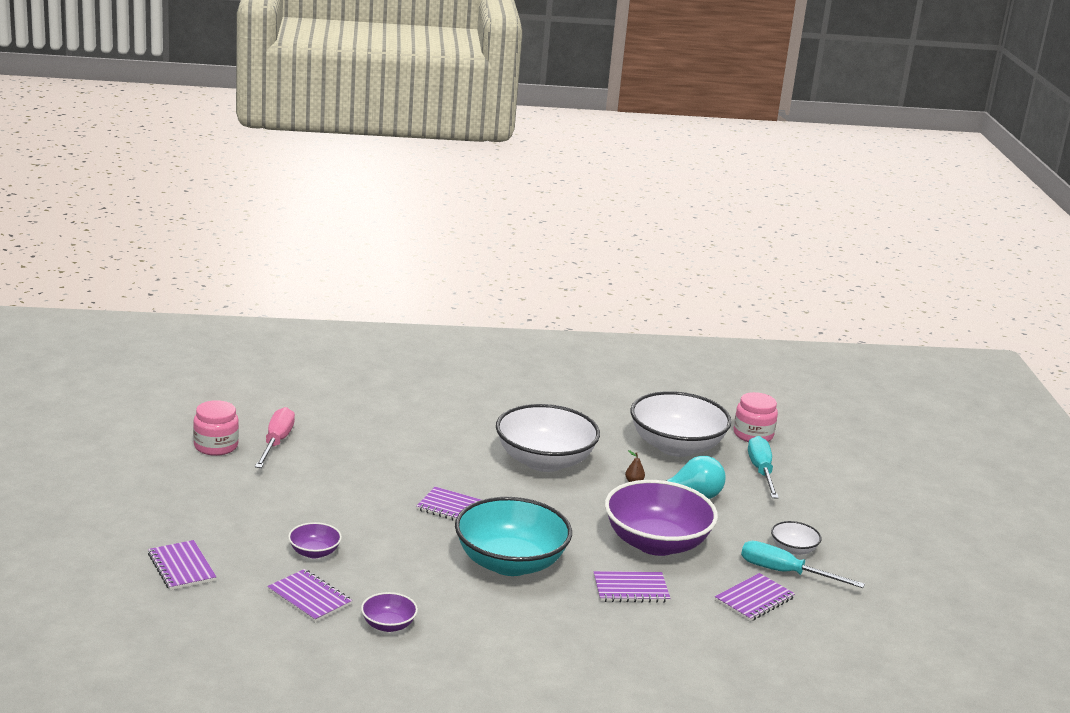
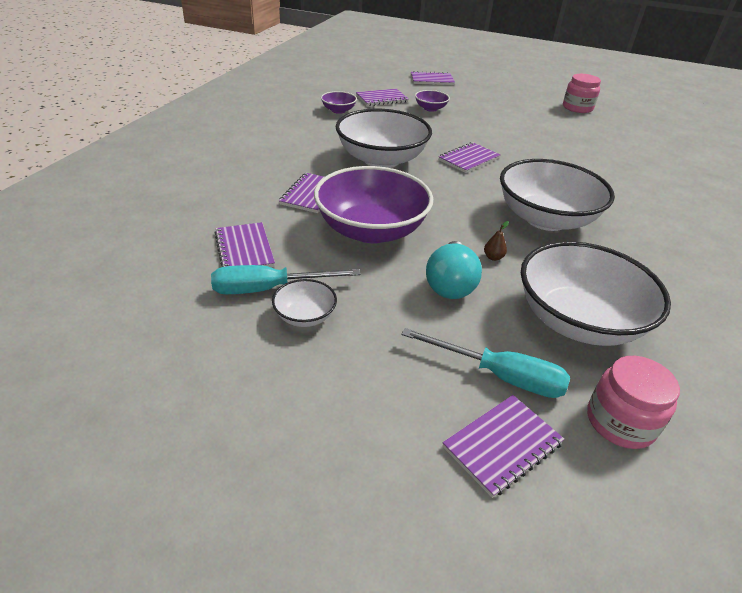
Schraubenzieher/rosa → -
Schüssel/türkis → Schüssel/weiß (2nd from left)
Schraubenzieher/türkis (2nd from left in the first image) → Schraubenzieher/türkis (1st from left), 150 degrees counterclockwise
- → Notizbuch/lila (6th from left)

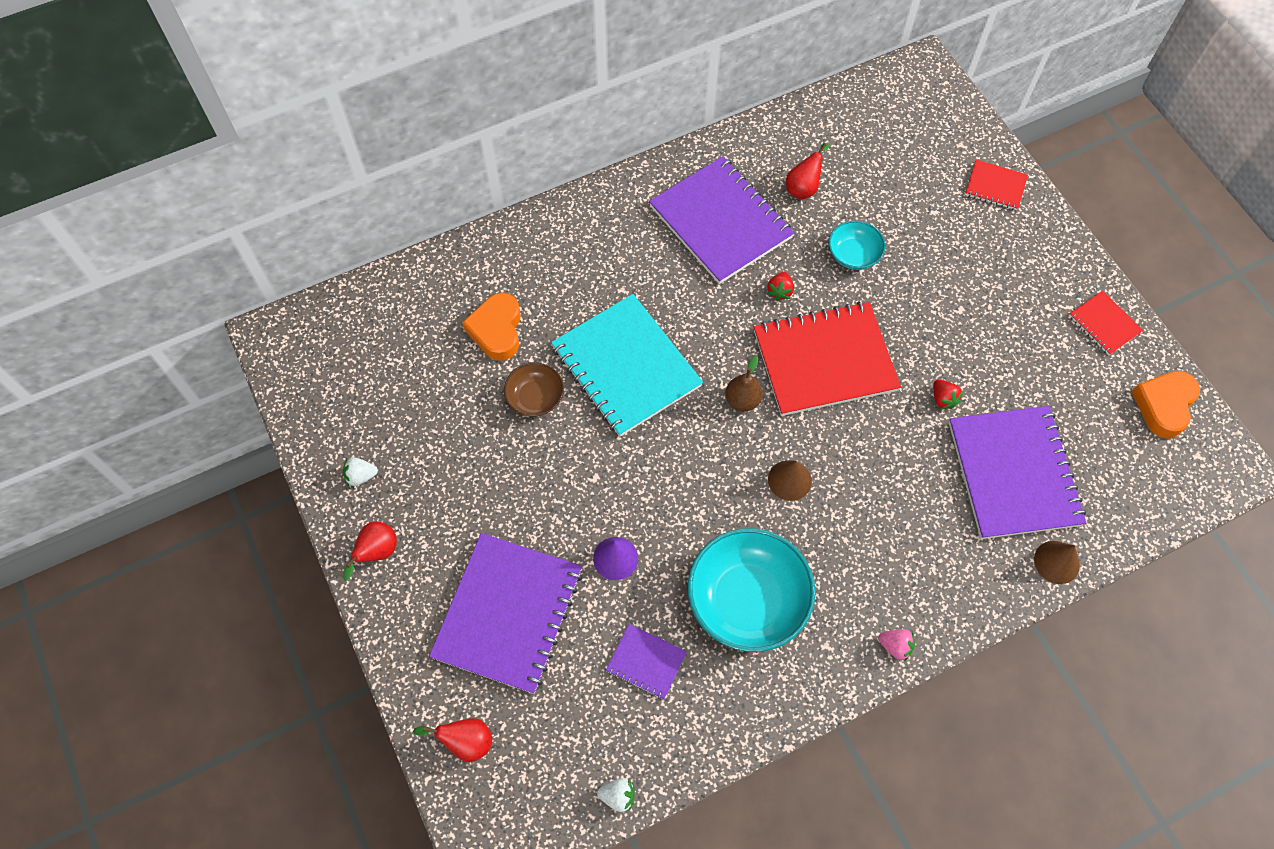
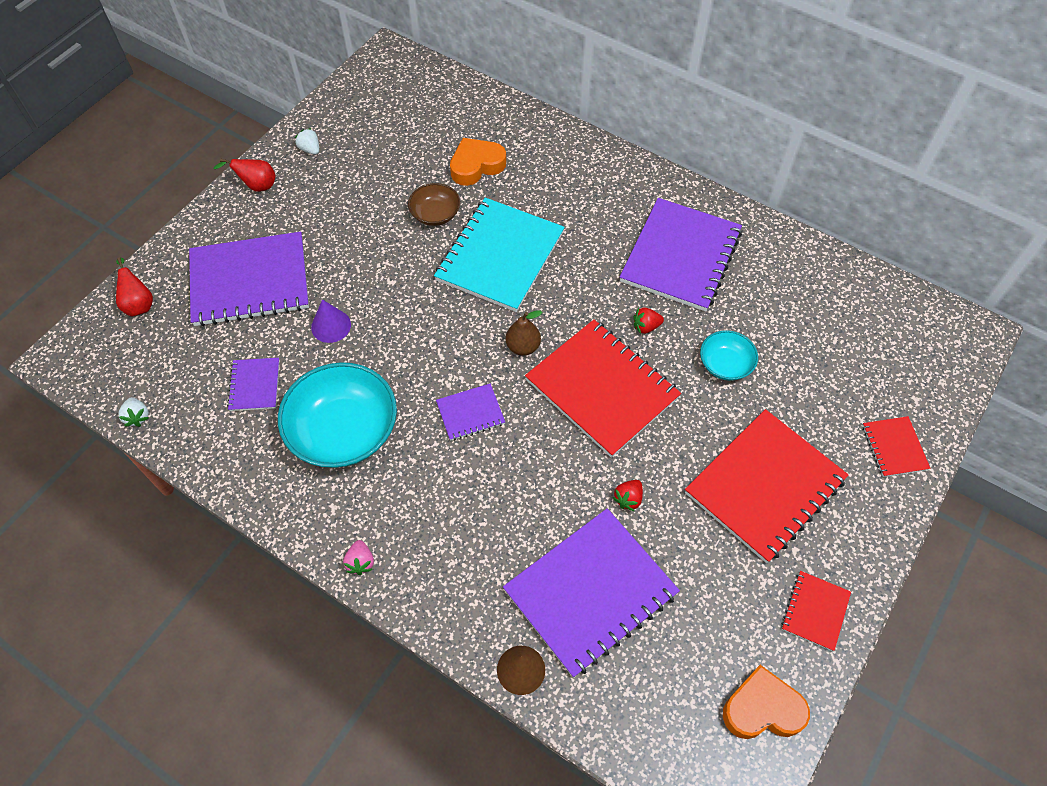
Birne/rot (3rd from left) → -
Kegel/braun (1st from left) → Notizbuch/lila (3rd from left)
- → Notizbuch/rot (2nd from left)

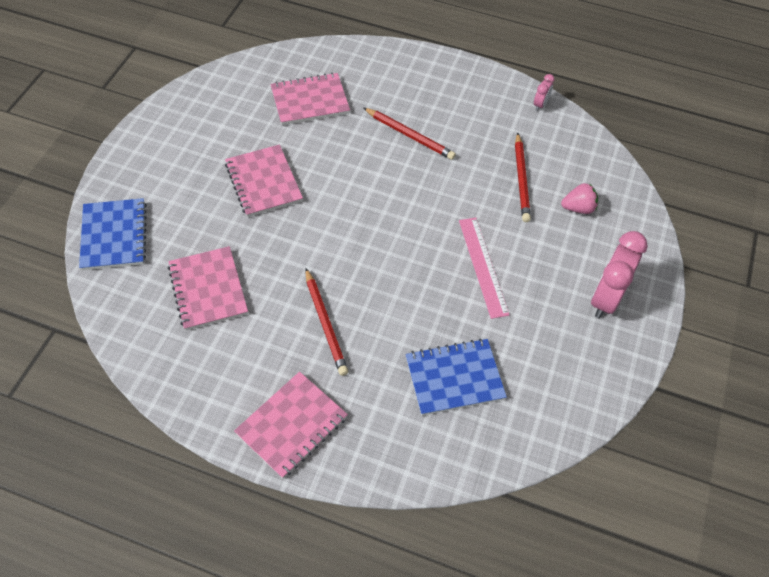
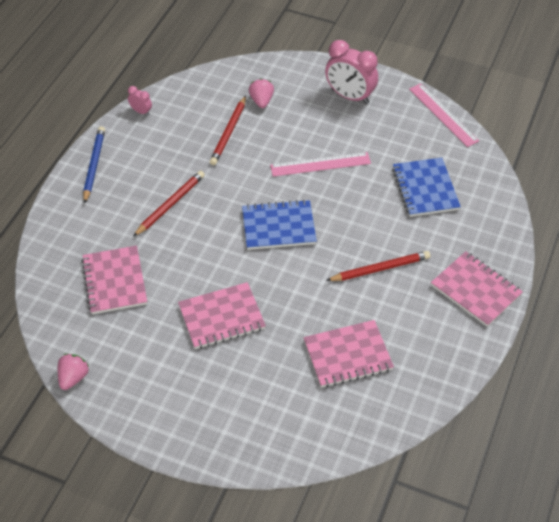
Bleistift/rot (3rd from left in the first image) → Bleistift/rot (2nd from left), 105 degrees clockwise
Notizbuch/blau (1st from left), move
- → Lineal/rosa (2nd from left)
- → Bleistift/blau
- → Erdbeere/rosa (1st from left)

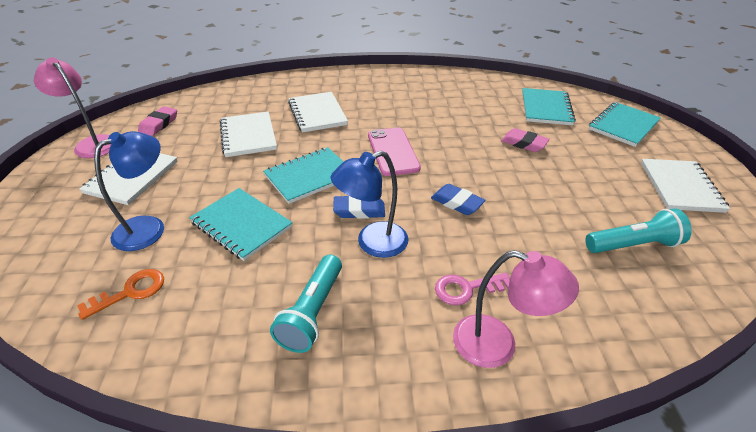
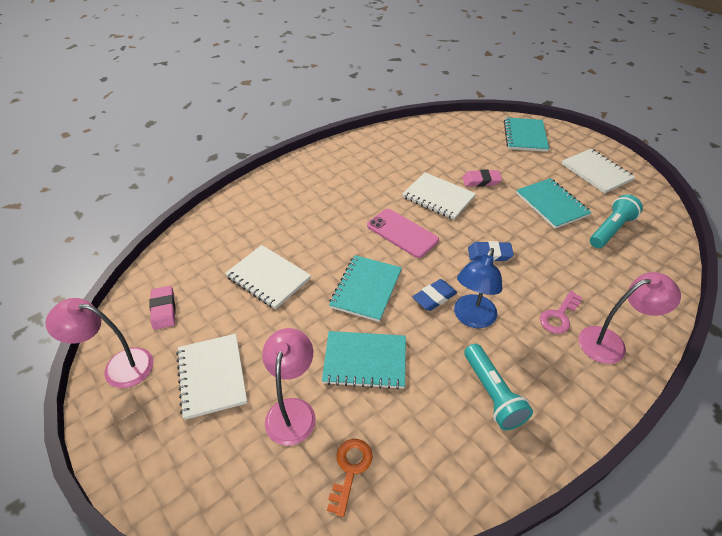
Notizbuch/türkis (3rd from left in the first image) → Notizbuch/türkis (4th from left), move
Notizbuch/weiß (3rd from left), move
Lampe/blau (1st from left) → Lampe/rosa (2nd from left)

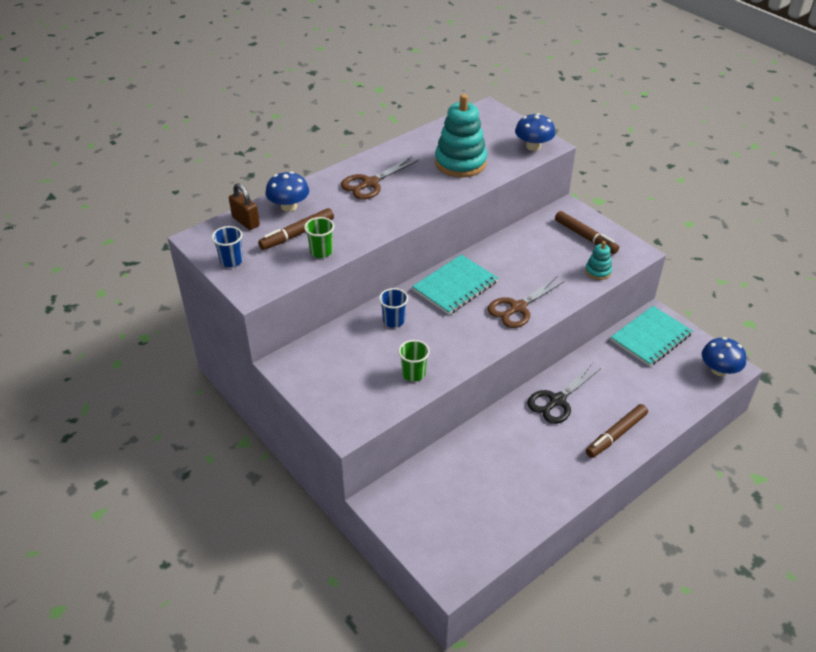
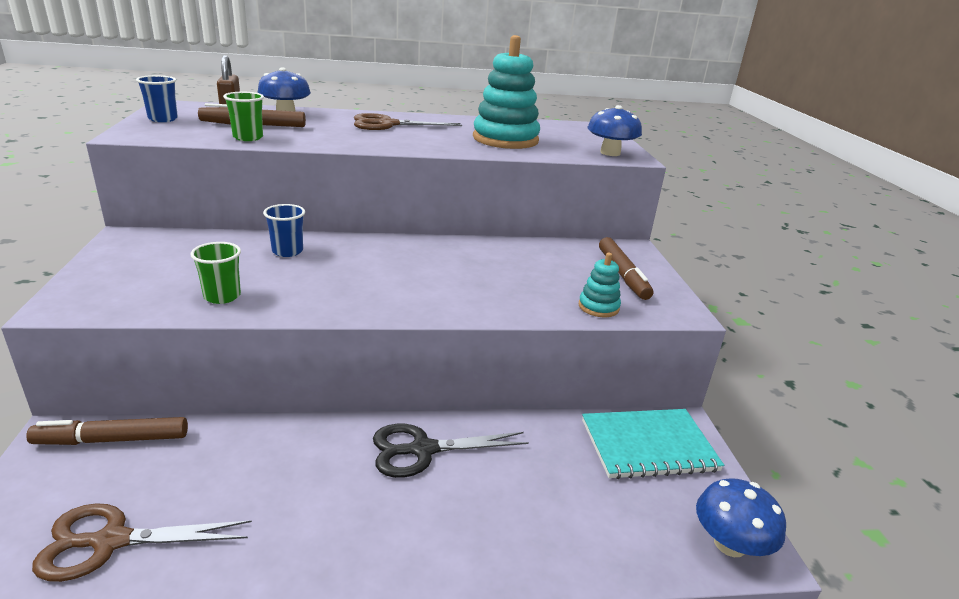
Notizbuch/türkis (1st from left) → -
Schere/braun (2nd from left in the first image) → Schere/braun (1st from left), move
Filzstift/braun (3rd from left in the first image) → Filzstift/braun (1st from left), move

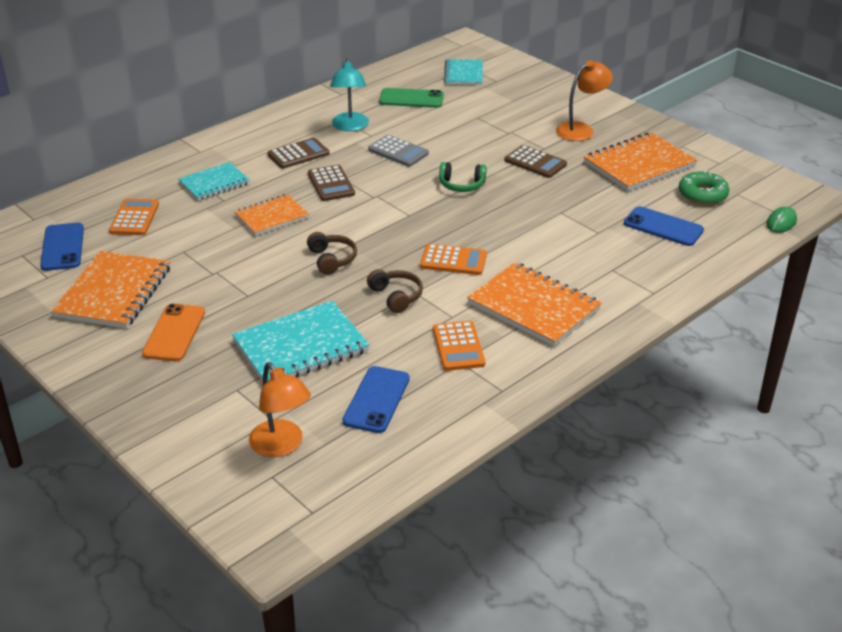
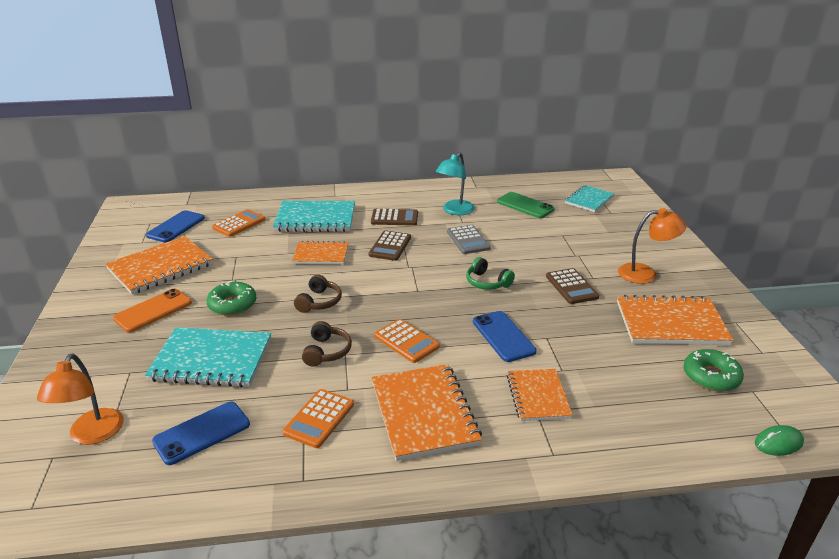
Notizbuch/türkis (1st from left in the first image) → Notizbuch/türkis (2nd from left), x1.60
Handy/blau (3rd from left), move
- → Donut/grün (1st from left)
- → Notizbuch/orange (4th from left)

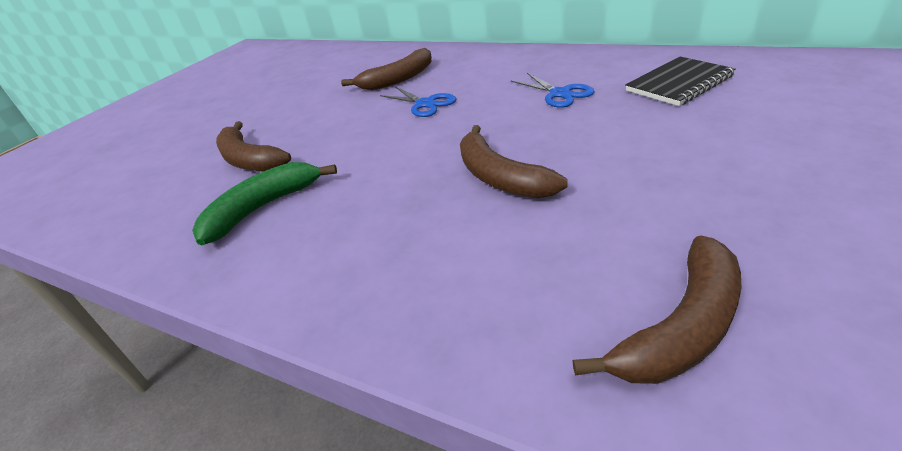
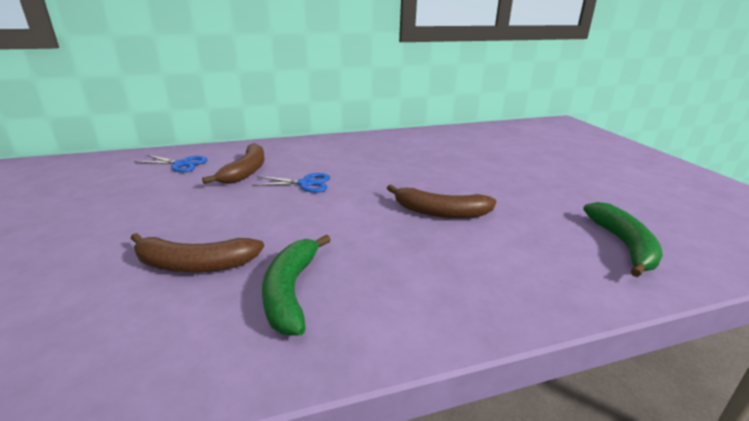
Notizbuch/schwarz → -
Schere/blau (2nd from left in the first image) → Schere/blau (1st from left), move
Banane/braun (4th from left) → Banane/grün (2nd from left)

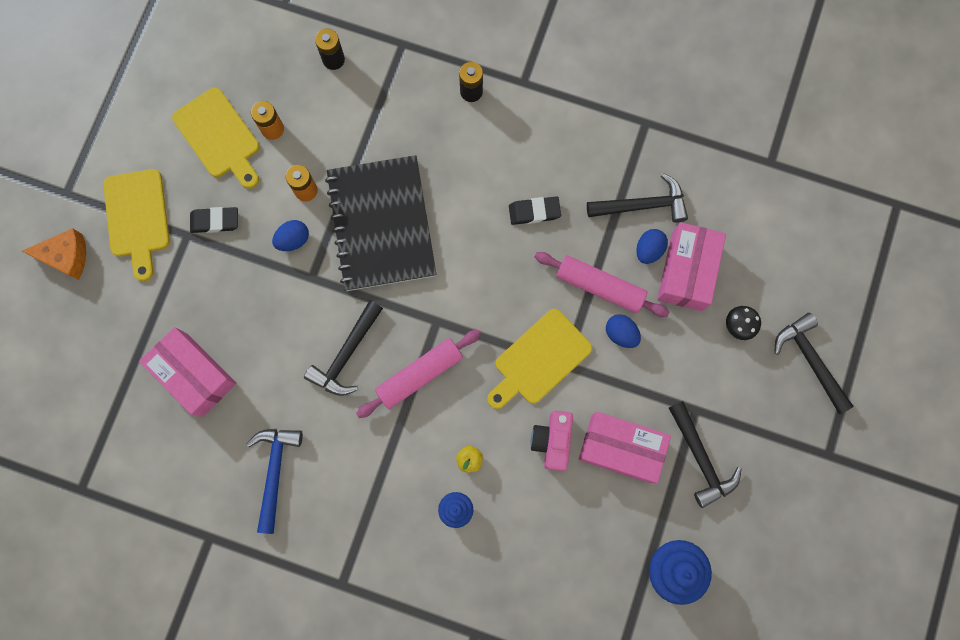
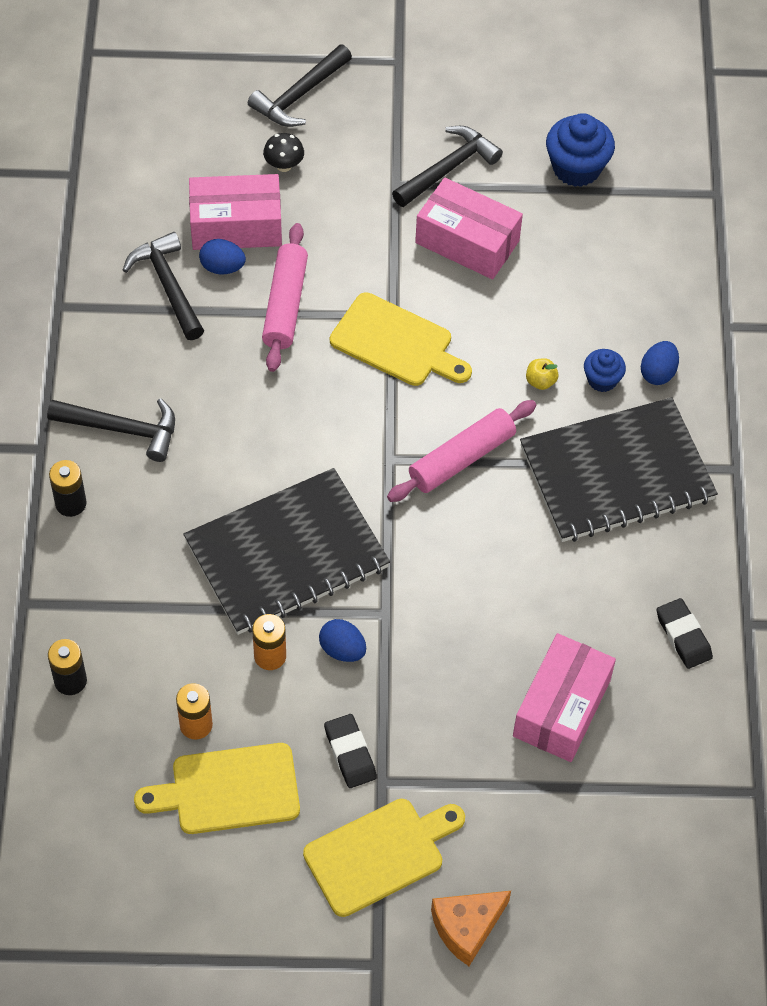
Schneidebrett/gelb (2nd from left in the first image) → Schneidebrett/gelb (1st from left), 135 degrees counterclockwise
Radiergummi/schwarz (2nd from left), move
Käse/orange, 105 degrees counterclockwise
Hammer/schwarz (1st from left), move
Ei/blau (2nd from left in the first image) → Ei/blau (3rd from left), move
Nudelholz/rosa (1st from left in the first image) → Nudelholz/rosa (2nd from left), 75 degrees counterclockwise
Kamera/rosa → -
Schachtel/rosa (2nd from left), 60 degrees counterclockwise
Hammer/blau → -
- → Notizbuch/schwarz (2nd from left)

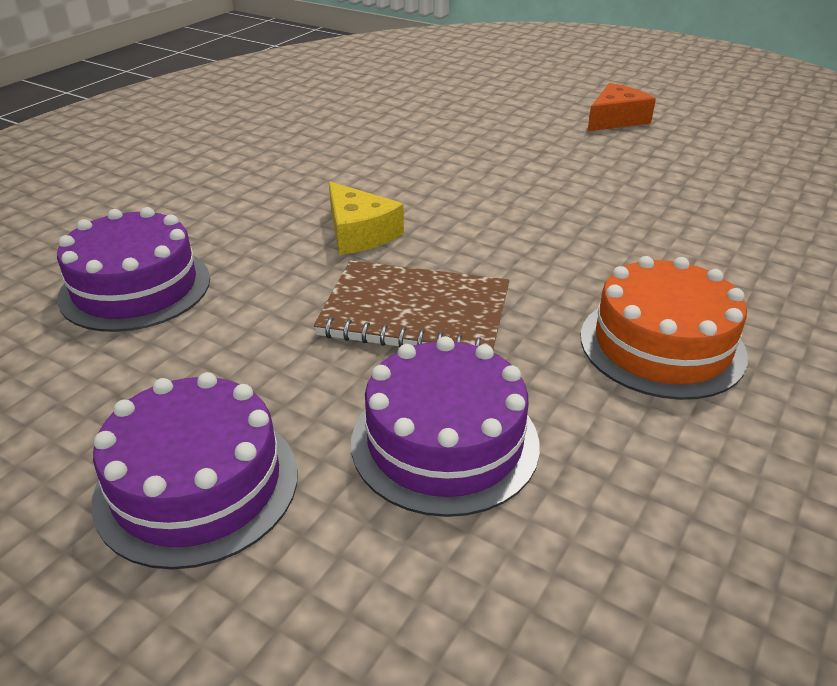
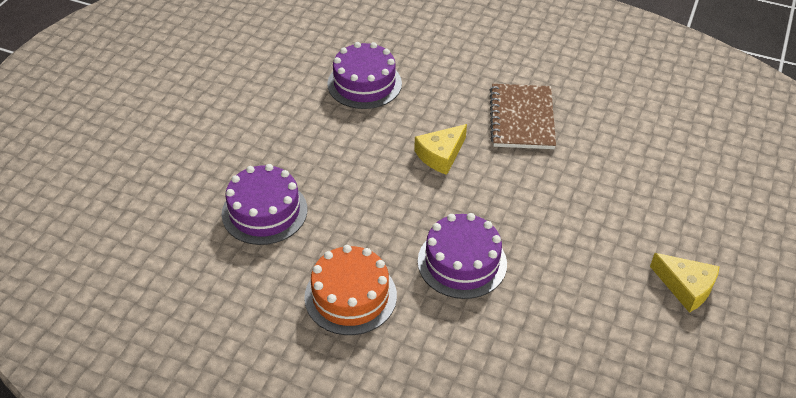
Käse/orange → Käse/gelb (2nd from left)
Notizbuch/braun, move
Kuchen/lila (2nd from left in the first image) → Kuchen/lila (3rd from left), move

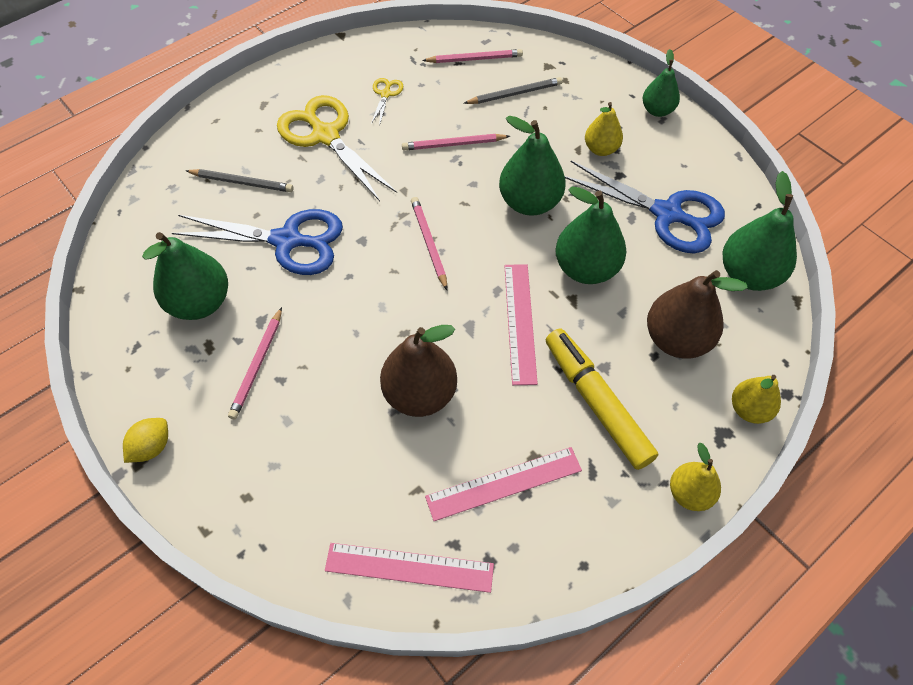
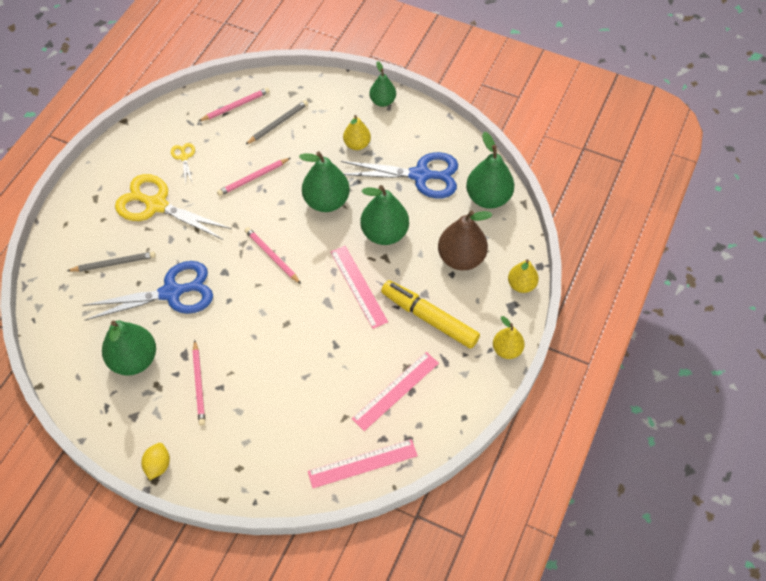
Birne/braun (1st from left) → -

